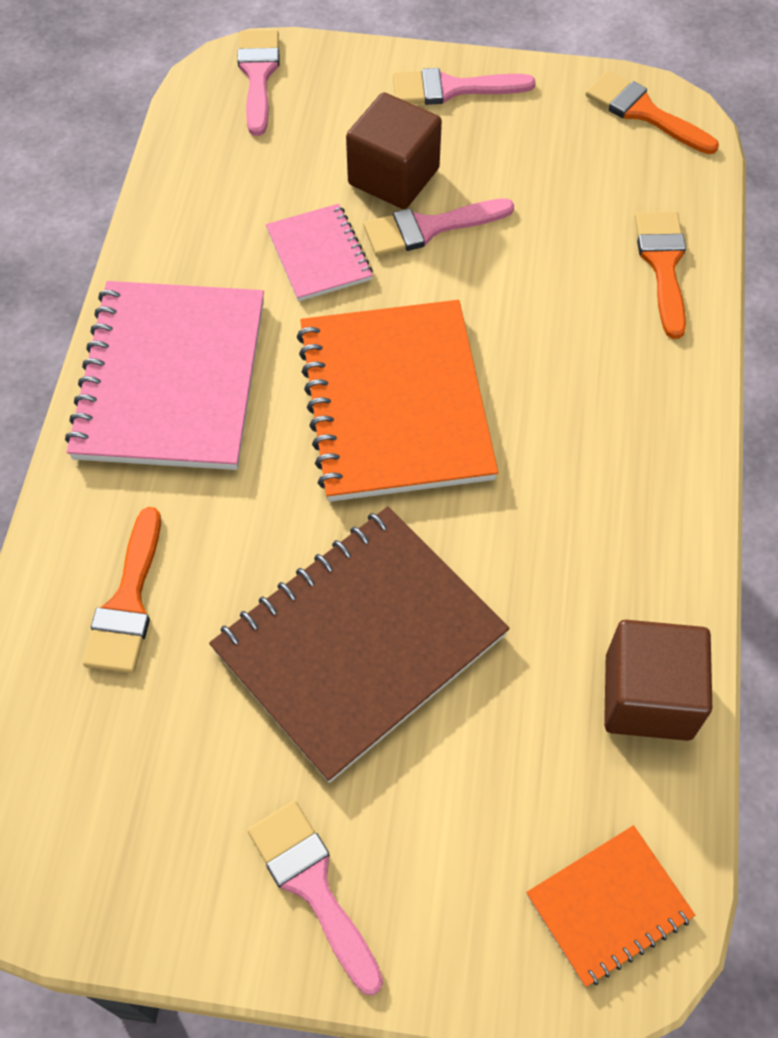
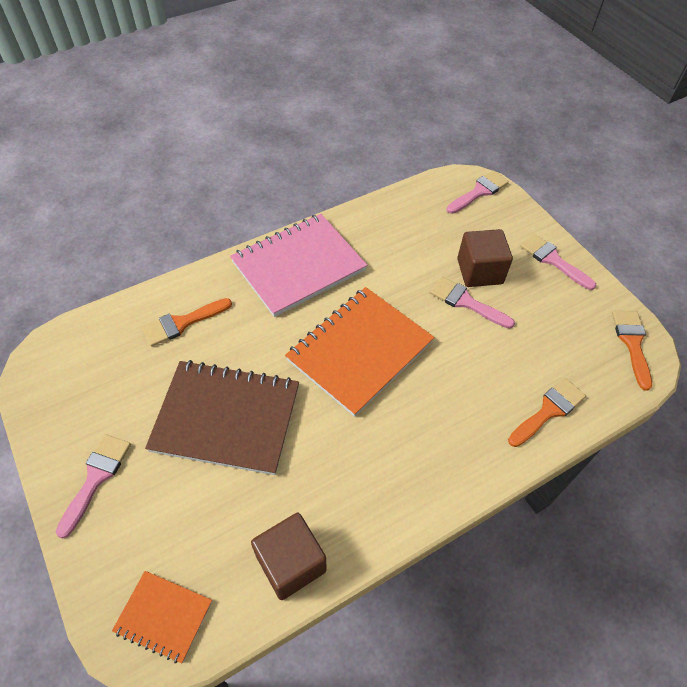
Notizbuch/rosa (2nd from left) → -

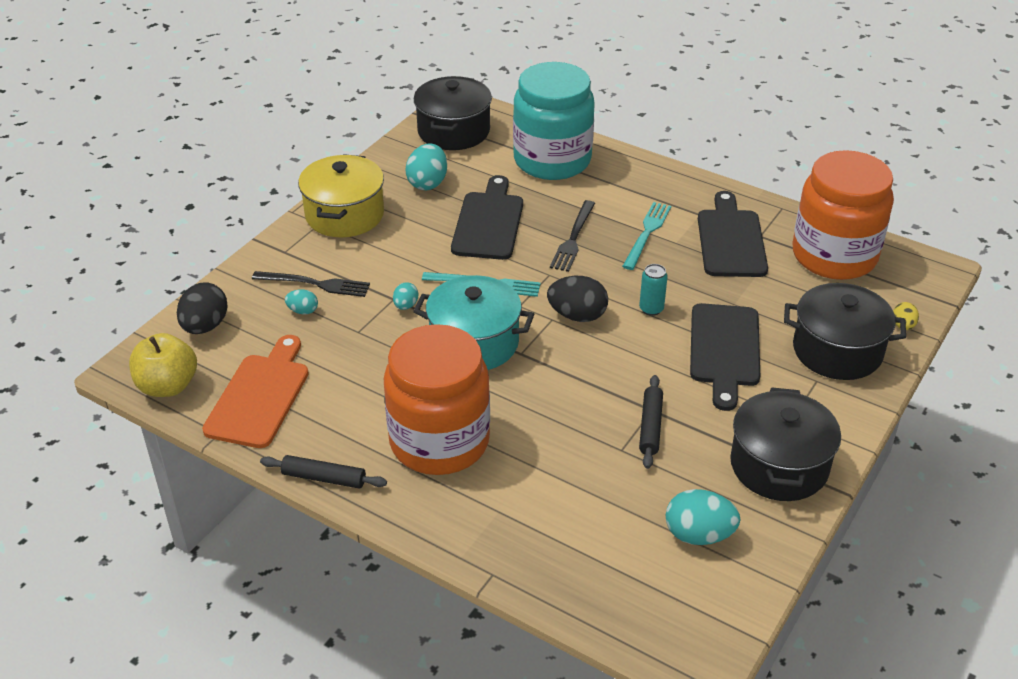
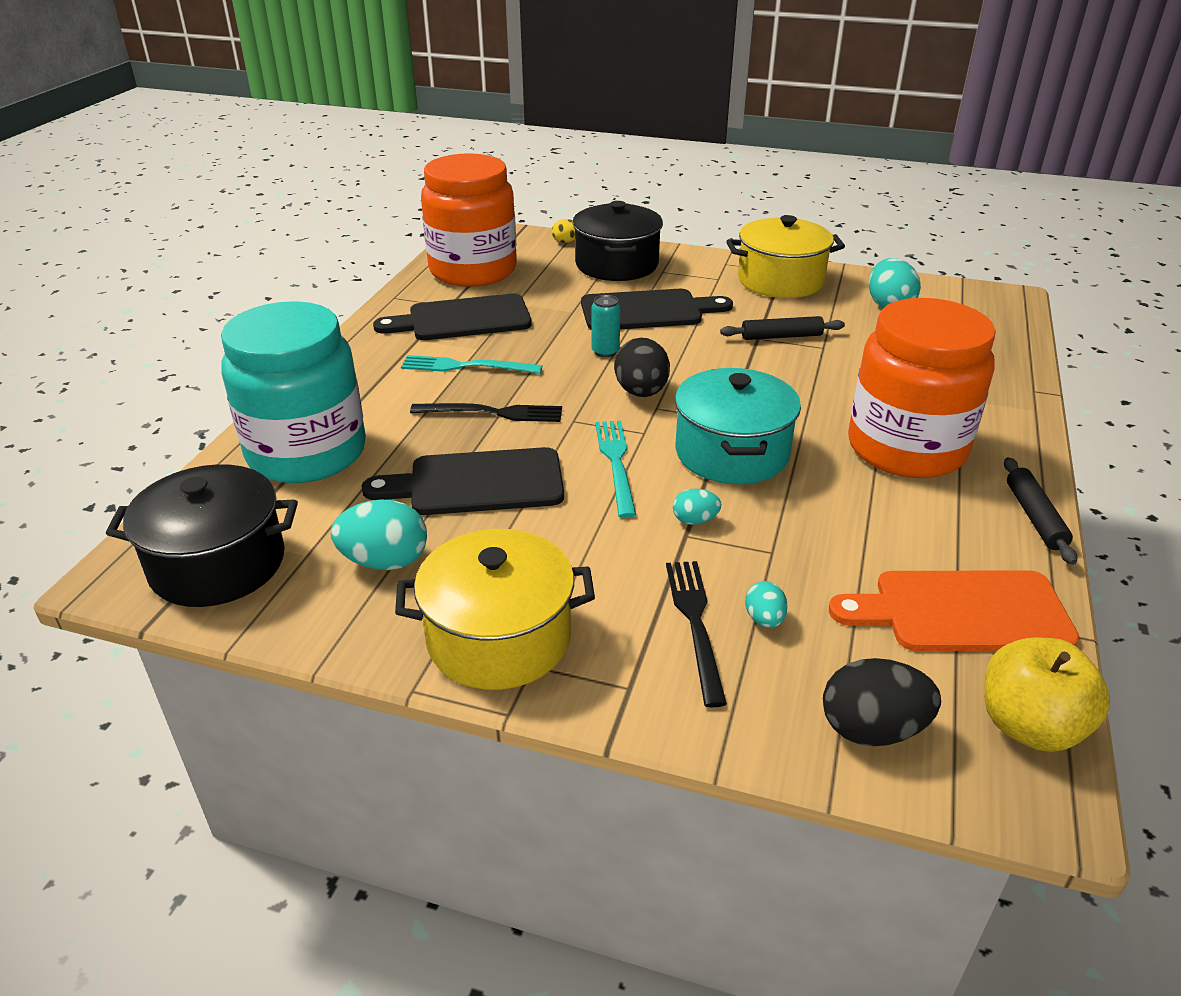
Kochtopf/schwarz (2nd from left) → Kochtopf/gelb (2nd from left)

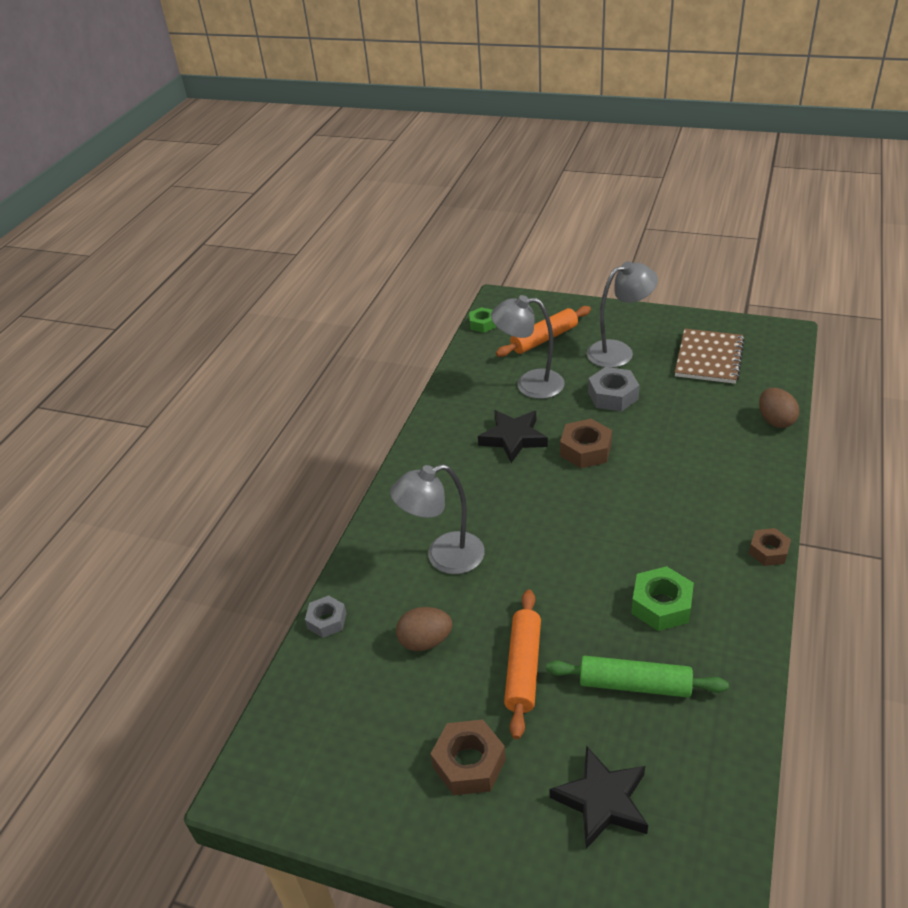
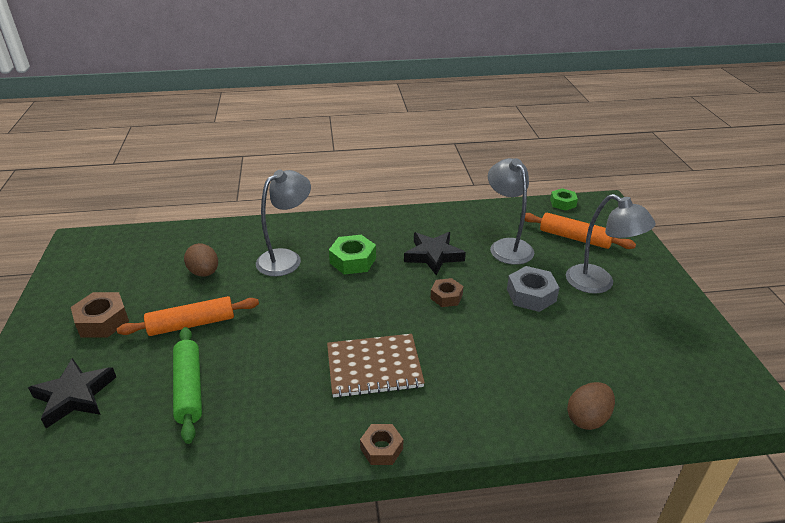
Notizbuch/braun, move
Sechskantmutter/braun (2nd from left in the first image) → Sechskantmutter/braun (3rd from left), x0.65
Lampe/grau (1st from left), 90 degrees clockwise
Sechskantmutter/grün (2nd from left in the first image) → Sechskantmutter/grün (1st from left), move
Sechskantmutter/grau (1st from left) → -

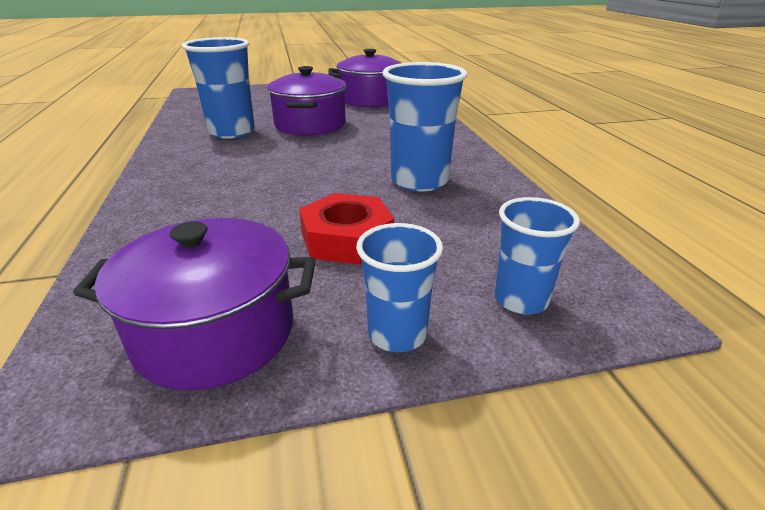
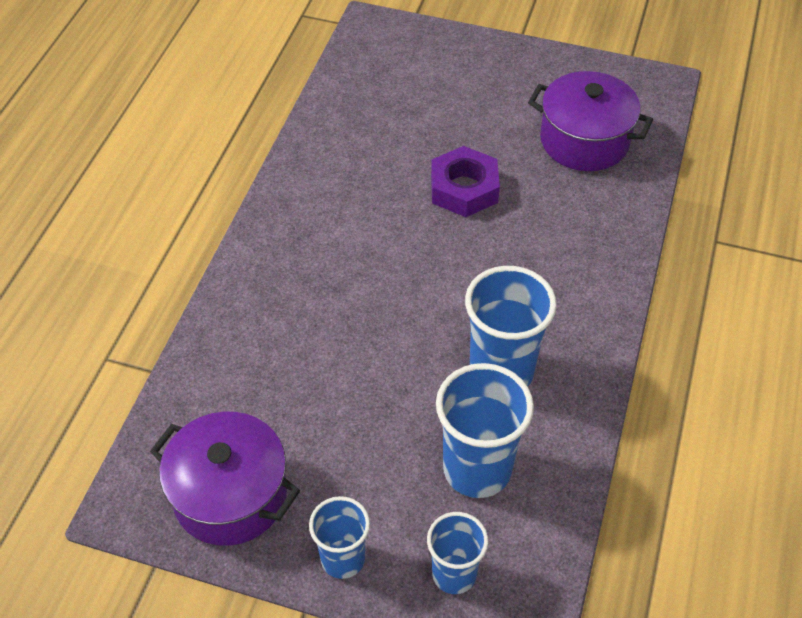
Becher/blau (1st from left in the first image) → Becher/blau (3rd from left), move
Kochtopf/lila (2nd from left) → Sechskantmutter/lila
Sechskantmutter/rot → -

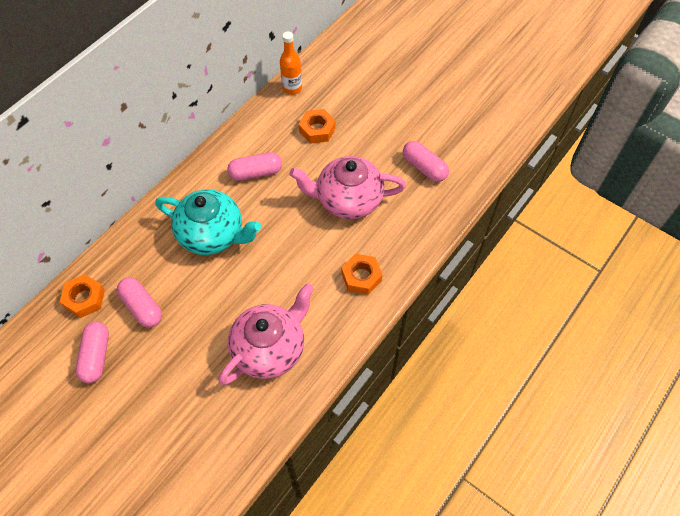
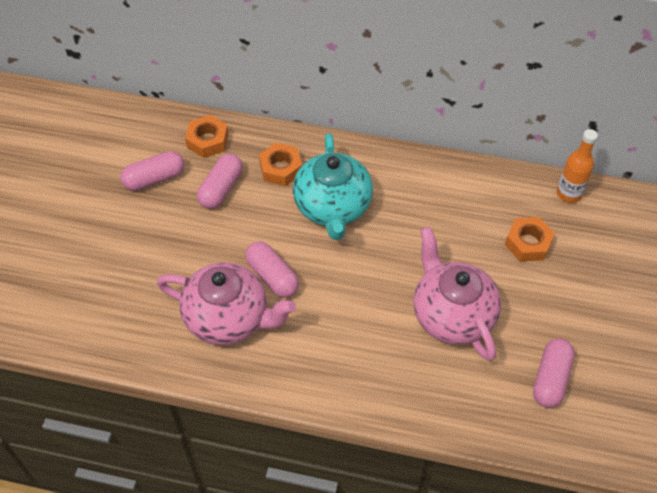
Kapsel/rosa (3rd from left), move
Sechskantmutter/orange (3rd from left in the first image) → Sechskantmutter/orange (2nd from left), move

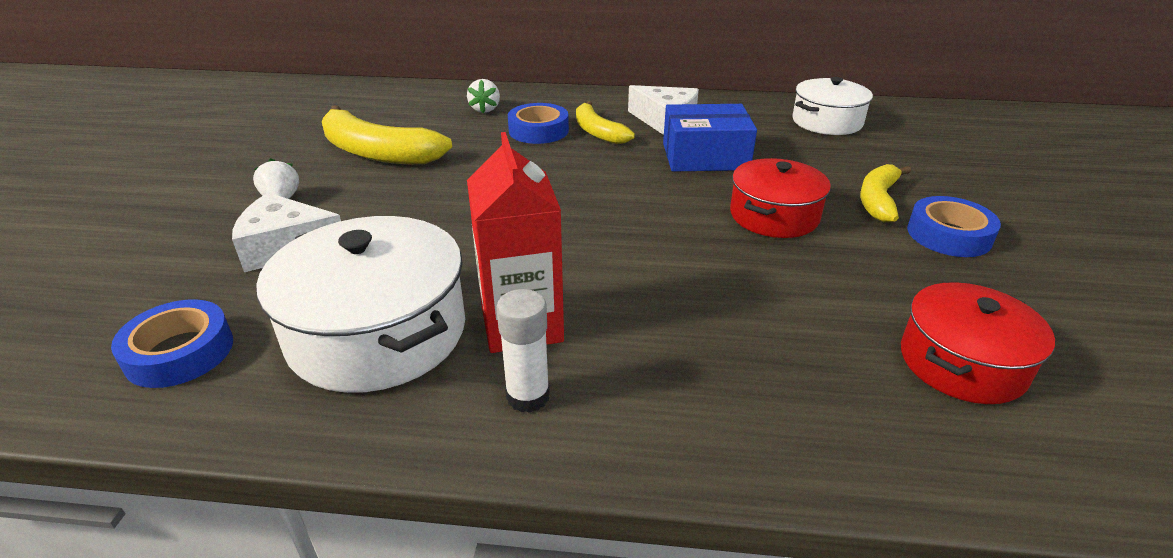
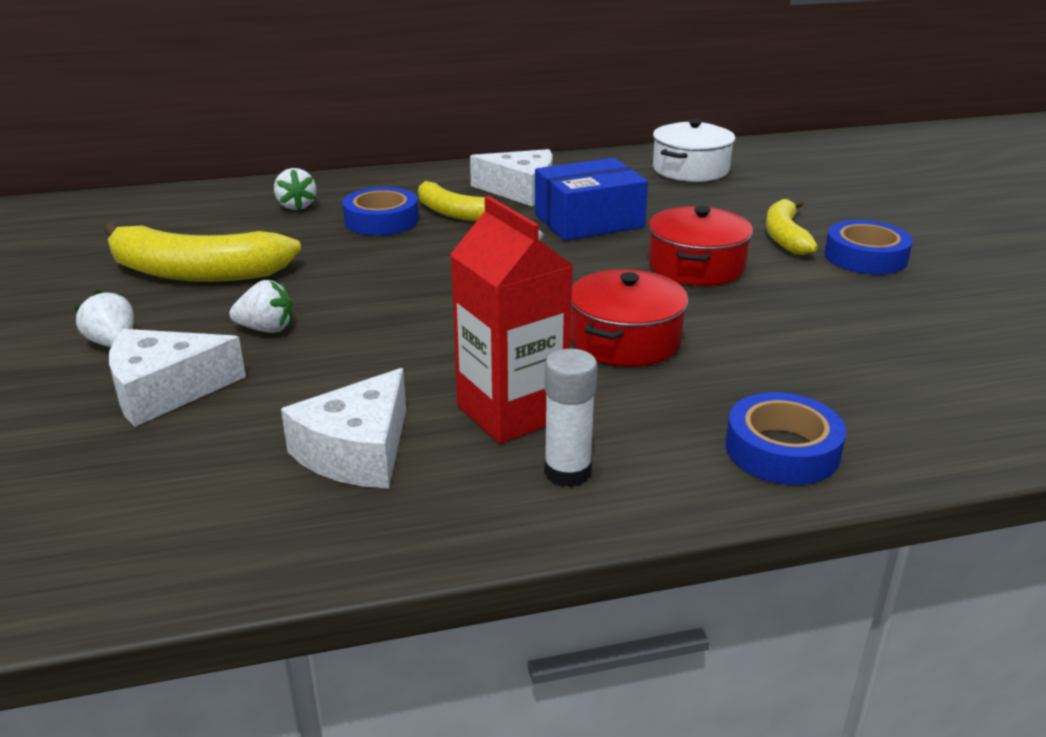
Kochtopf/weiß (1st from left) → Käse/weiß (2nd from left)
Kochtopf/rot (2nd from left in the first image) → Kochtopf/rot (1st from left), move
Klebeband/blau (1st from left in the first image) → Klebeband/blau (2nd from left), move
- → Erdbeere/weiß (2nd from left)

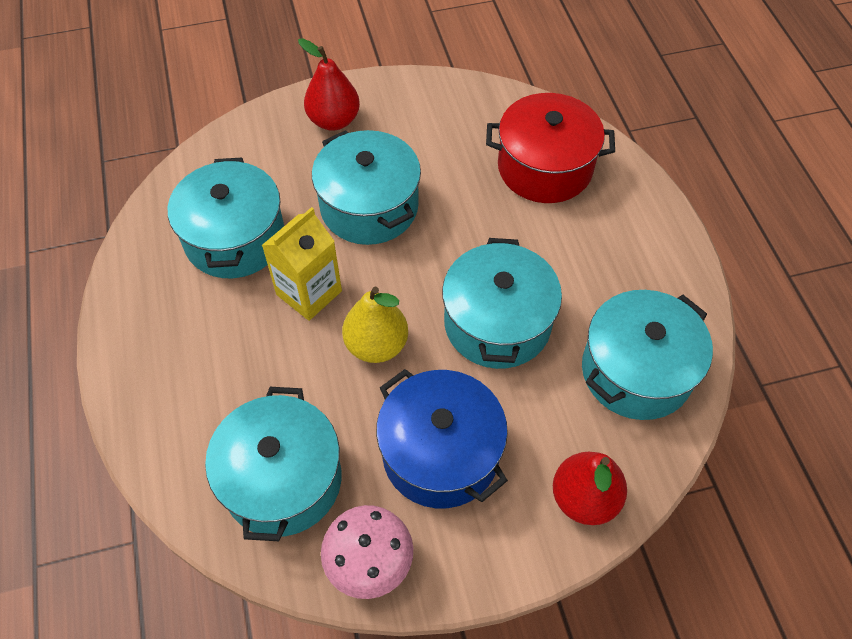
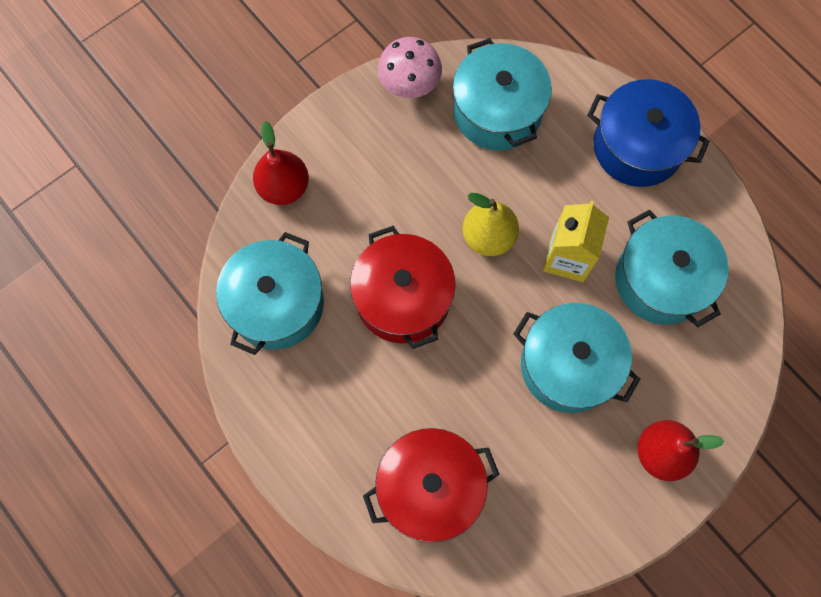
Kochtopf/türkis (4th from left) → Kochtopf/rot (1st from left)
Kochtopf/blau, move

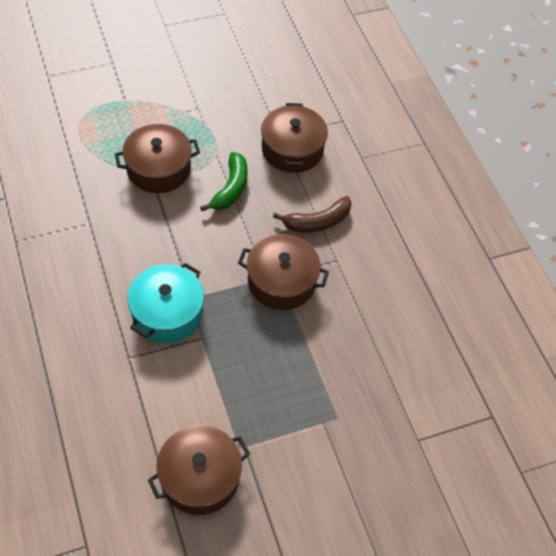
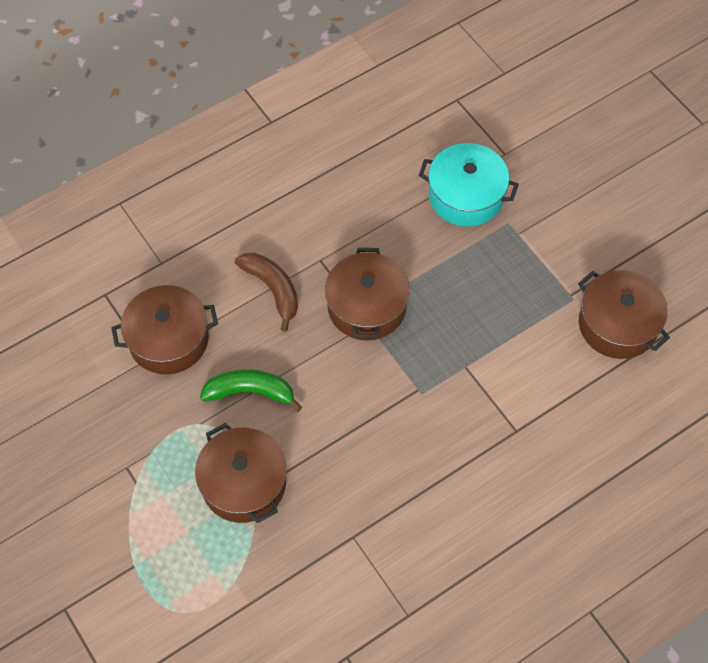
Kochtopf/türkis, move

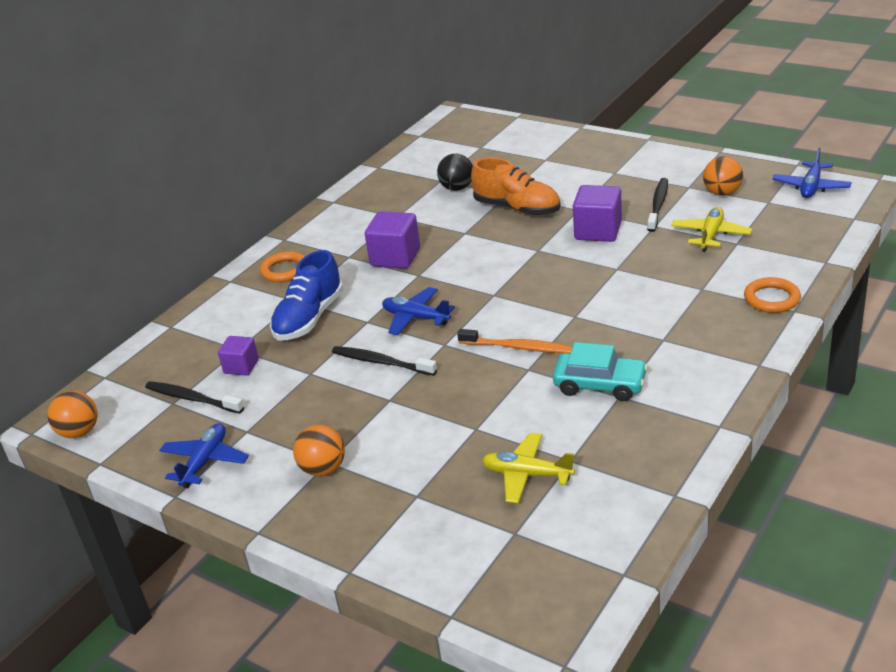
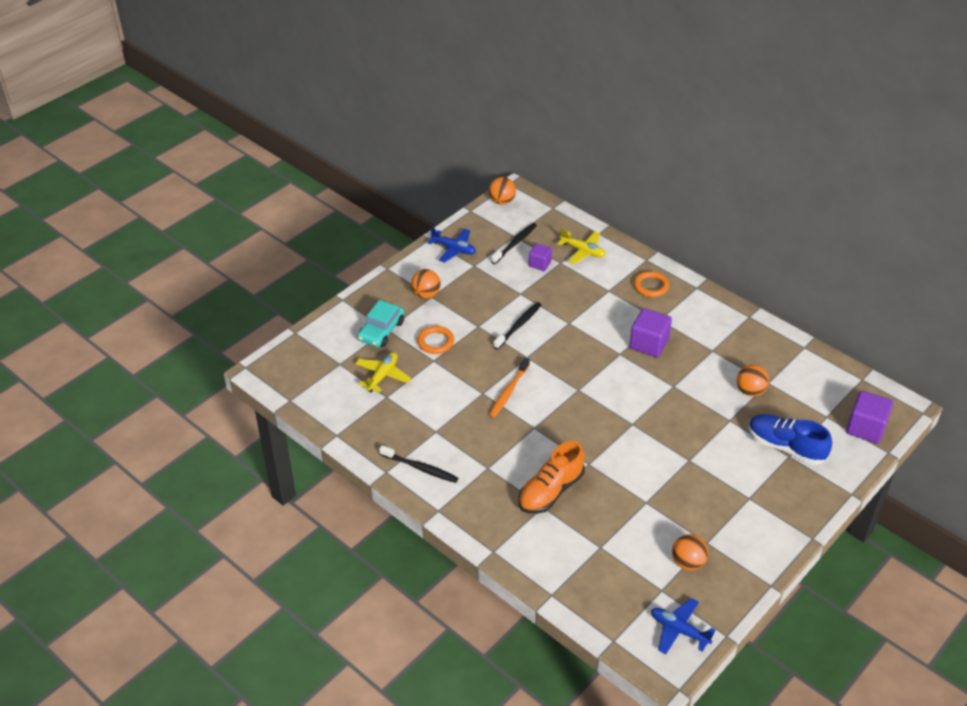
Ball/schwarz → Ball/orange (4th from left)
Schuh/orange, move
Zahnbürste/schwarz (3rd from left in the first image) → Zahnbürste/schwarz (1st from left), move
Kubus/lila (3rd from left), move
Flugzeug/gelb (2nd from left), move
Schuh/blau, move
Ring/orange (2nd from left in the first image) → Ring/orange (1st from left), move
Flugzeug/blau (2nd from left) → -
Auto/türkis, move

